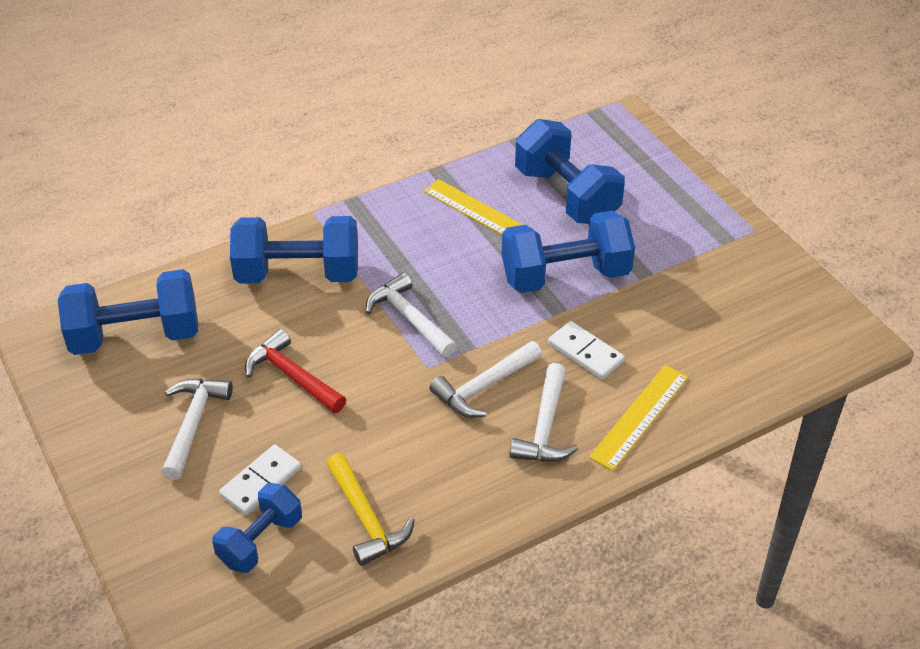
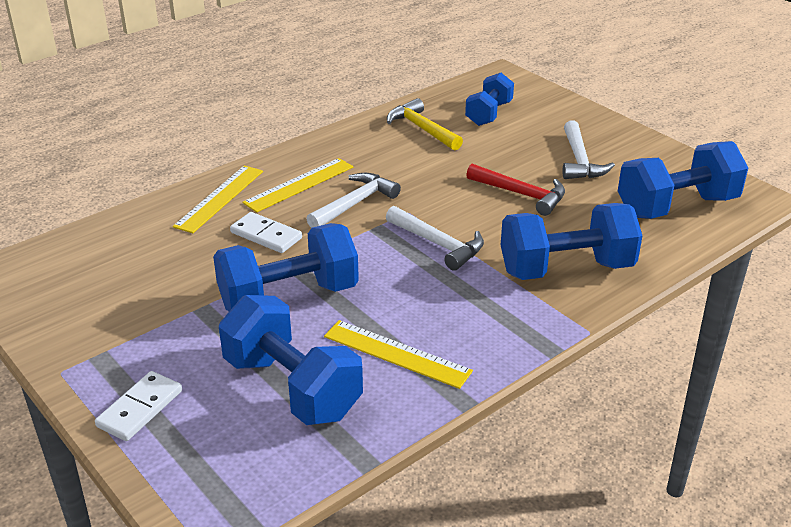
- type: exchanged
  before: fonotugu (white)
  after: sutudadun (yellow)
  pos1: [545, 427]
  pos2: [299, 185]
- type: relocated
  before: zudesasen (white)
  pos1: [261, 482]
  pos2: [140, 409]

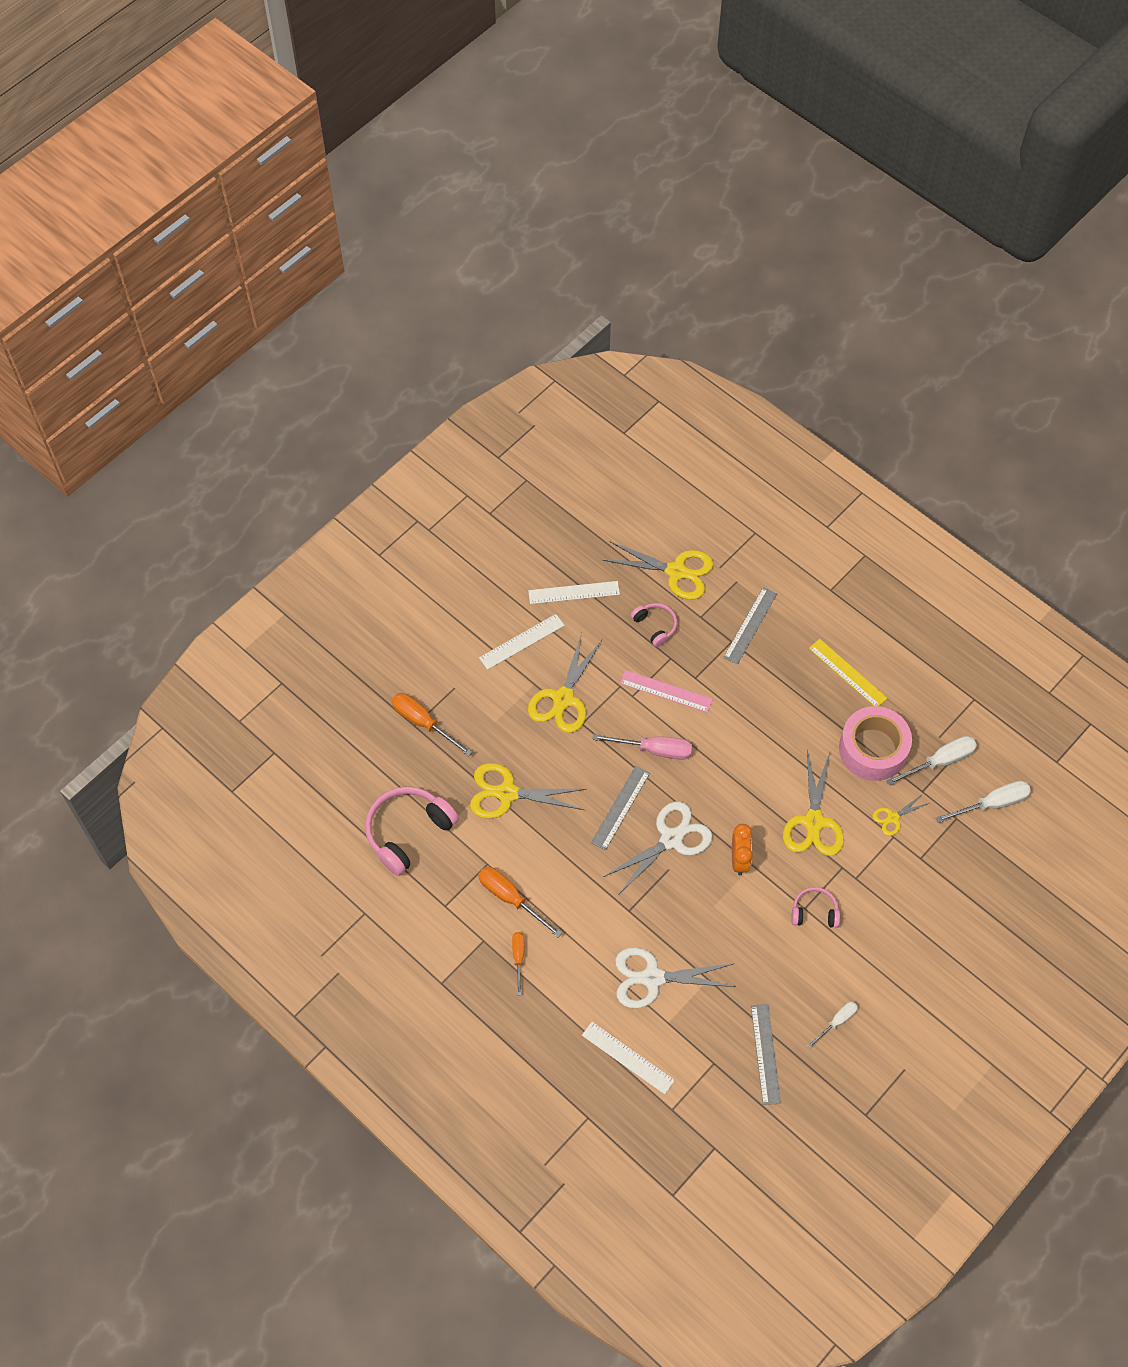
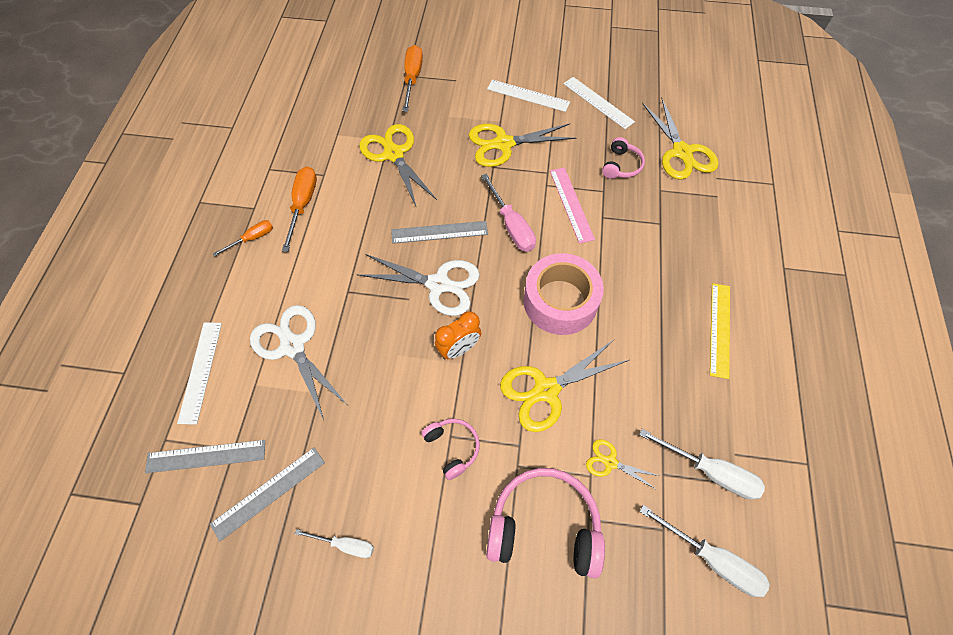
- type: relocated
  before: sutudadun (grey)
  pos1: [750, 625]
  pos2: [206, 456]
- type: relocated
  before: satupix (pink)
  pos1: [873, 749]
  pos2: [560, 301]
- type: relocated
  before: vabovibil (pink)
  pos1: [408, 832]
  pos2: [544, 526]

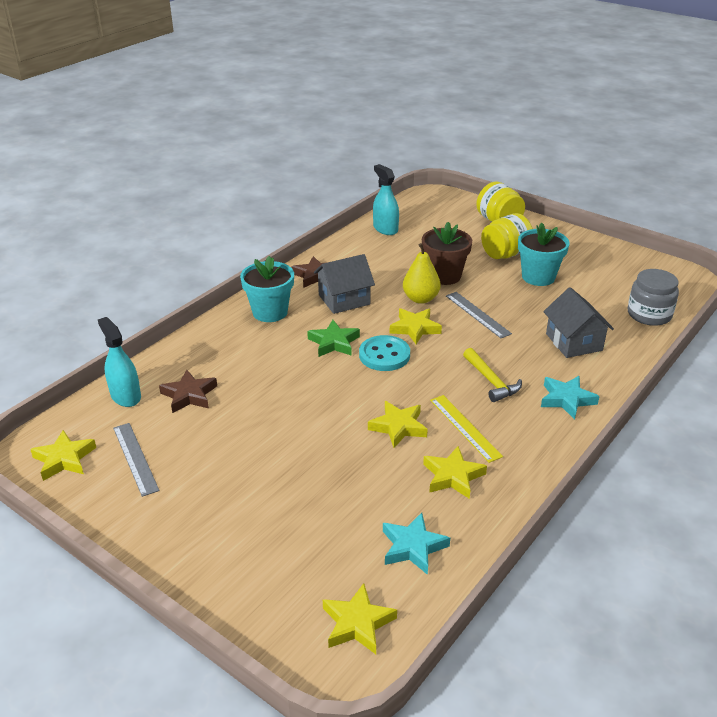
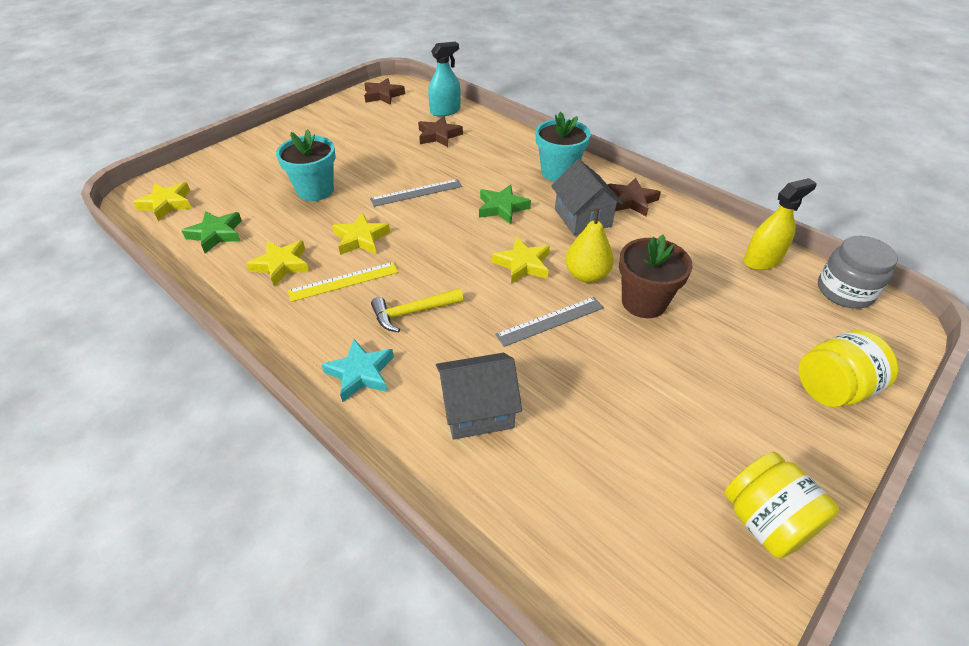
- type: colour
  before: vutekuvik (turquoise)
  after: vutekuvik (yellow)
  pos1: [385, 229]
  pos2: [762, 260]
- type: relocated
  before: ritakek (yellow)
  pos1: [505, 254]
  pos2: [765, 521]
- type: relocated
  before: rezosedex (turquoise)
  pos1: [538, 277]
  pos2: [315, 190]
- type: relocated
  before: ritakek (grey)
  pos1: [649, 314]
  pos2: [844, 291]
- type: missing
  before: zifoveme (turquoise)
  pos1: [384, 355]
- type: relocated
  before: sutudadun (grey)
  pos1: [135, 458]
  pos2: [416, 192]
- type: colour
  before: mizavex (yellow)
  after: mizavex (brown)
  pos1: [64, 459]
  pos2: [383, 95]
- type: colour
  before: mizavex (turquoise)
  after: mizavex (green)
  pos1: [413, 547]
  pos2: [216, 234]

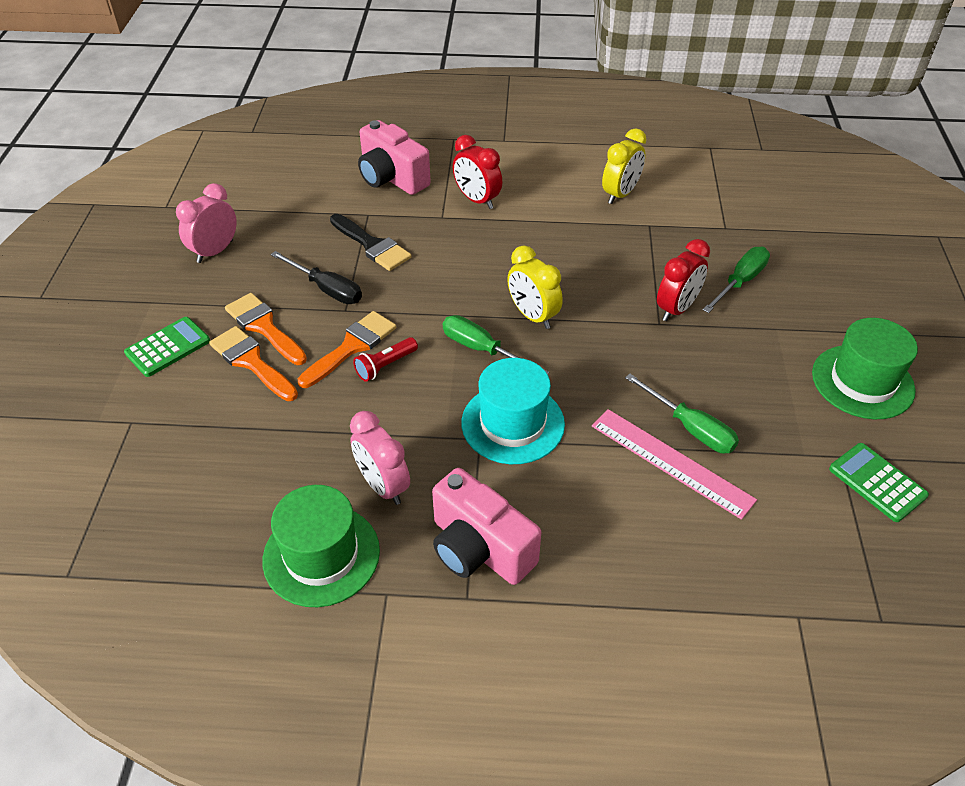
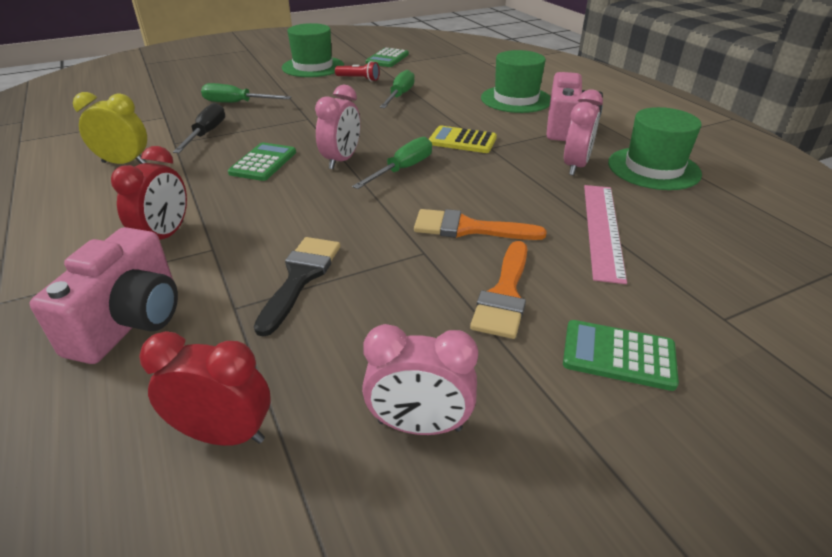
- type: relocated
  before: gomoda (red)
  pos1: [676, 309]
  pos2: [224, 434]
- type: colour
  before: gomoda (yellow)
  after: gomoda (pink)
  pos1: [533, 316]
  pos2: [341, 160]
- type: relocated
  before: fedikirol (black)
  pos1: [327, 289]
  pos2: [206, 134]
- type: spun
  before: fedikirol (green)
  pos1: [482, 349]
  pos2: [403, 169]
  turn: -150
- type: missing
  before: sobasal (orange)
  pos1: [251, 362]
- type: relocated
  before: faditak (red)
  pos1: [385, 366]
  pos2: [359, 79]
- type: exchanged
  before: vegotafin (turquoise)
  after: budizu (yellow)
  pos1: [512, 423]
  pos2: [462, 141]
- type: relocated
  before: sutudadun (pink)
  pos1: [671, 462]
  pos2: [602, 229]
- type: appeared
  after: vegotafin (green)
  pos2: [516, 99]
- type: appeared
  after: budizu (green)
  pos2: [263, 163]

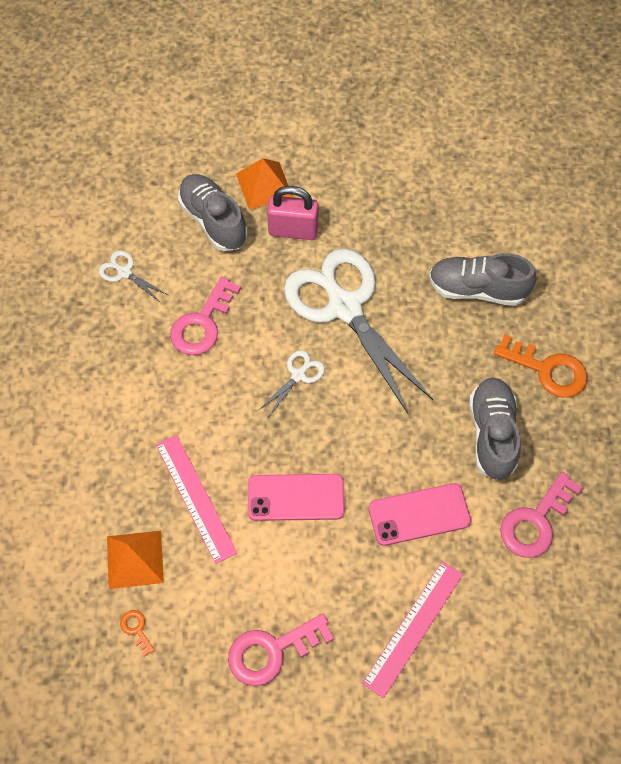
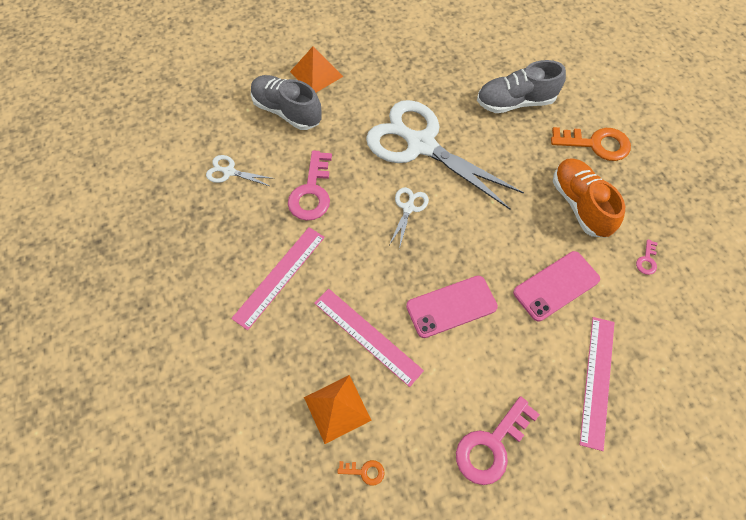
- type: missing
  before: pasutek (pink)
  pos1: [293, 230]
- type: colour
  before: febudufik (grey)
  after: febudufik (orange)
  pos1: [492, 434]
  pos2: [580, 204]
- type: size
  before: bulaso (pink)
  pos1: [535, 521]
  pos2: [647, 260]
  scale: 0.46
- type: spun
  before: bulaso (orange)
  pos1: [136, 629]
  pos2: [365, 471]
  turn: 150
- type: appeared
  after: sutudadun (pink)
  pos2: [279, 276]

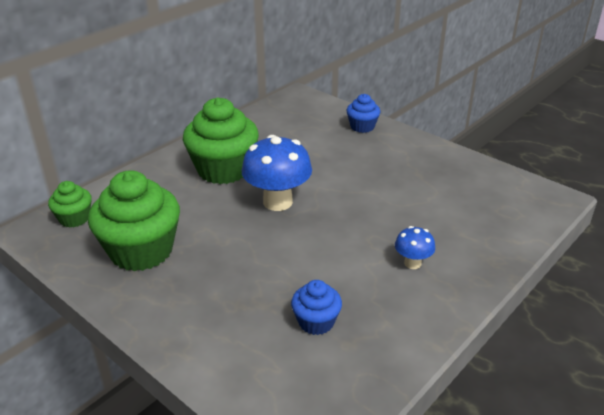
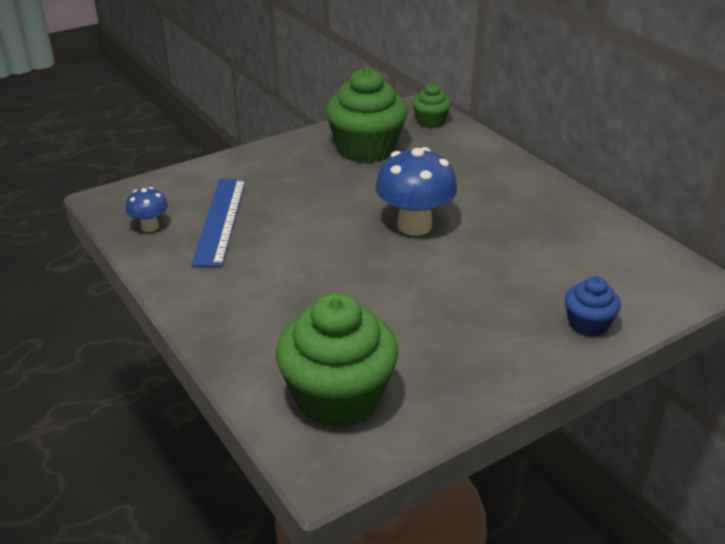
- type: relocated
  before: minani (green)
  pos1: [223, 169]
  pos2: [338, 398]
- type: relocated
  before: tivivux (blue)
  pos1: [412, 263]
  pos2: [150, 227]
- type: exchanged
  before: minani (blue)
  after: sutudadun (blue)
  pos1: [316, 322]
  pos2: [220, 220]

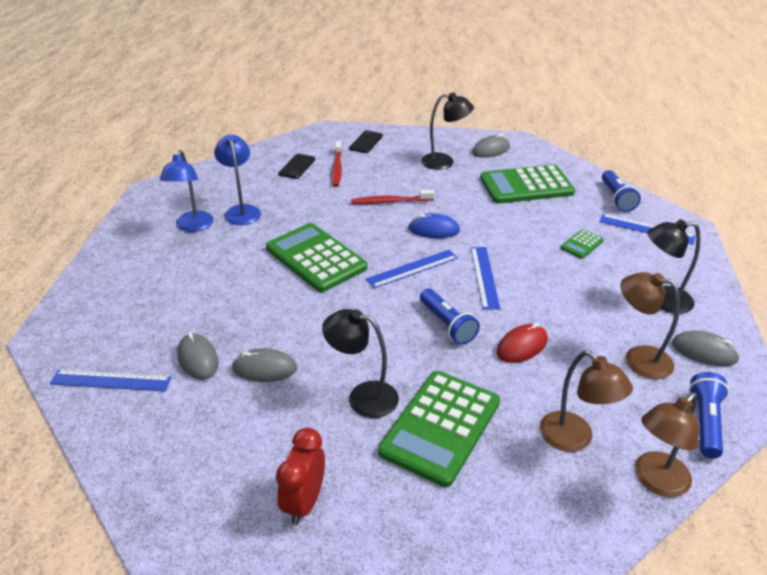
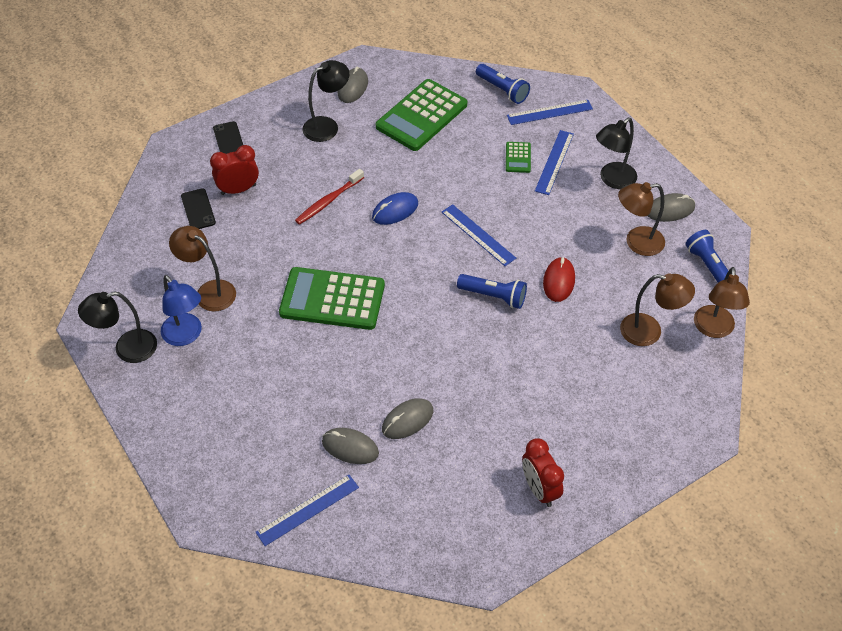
- type: colour
  before: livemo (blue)
  after: livemo (brown)
  pos1: [241, 211]
  pos2: [209, 291]
- type: exchanged
  before: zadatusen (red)
  after: gomoda (red)
  pos1: [337, 168]
  pos2: [238, 189]
- type: relocated
  before: sutudadun (blue)
  pos1: [412, 268]
  pos2: [554, 162]
- type: relocated
  before: livemo (black)
  pos1: [363, 397]
  pos2: [127, 349]
- type: missing
  before: budizu (green)
  pos1: [440, 427]

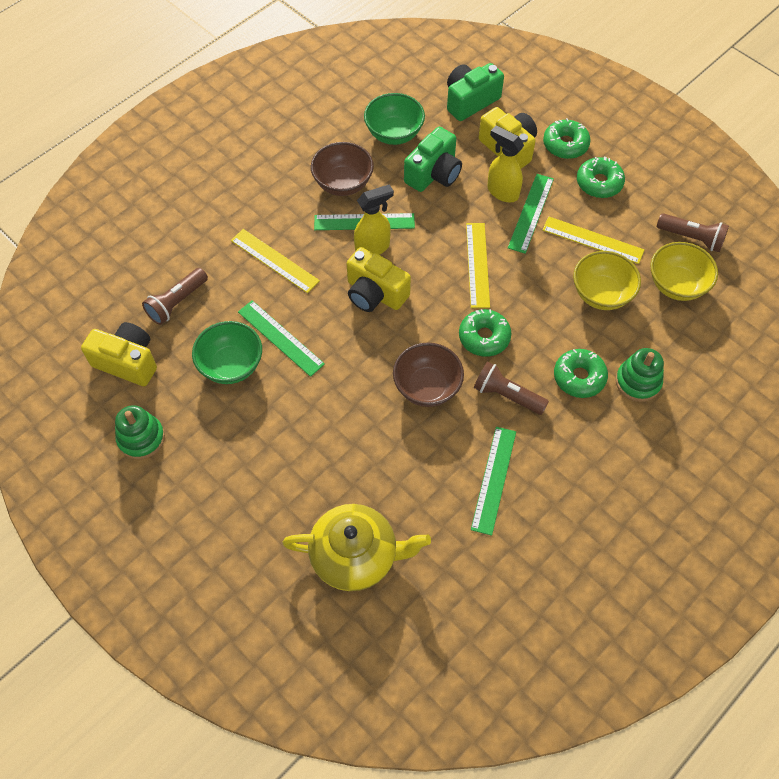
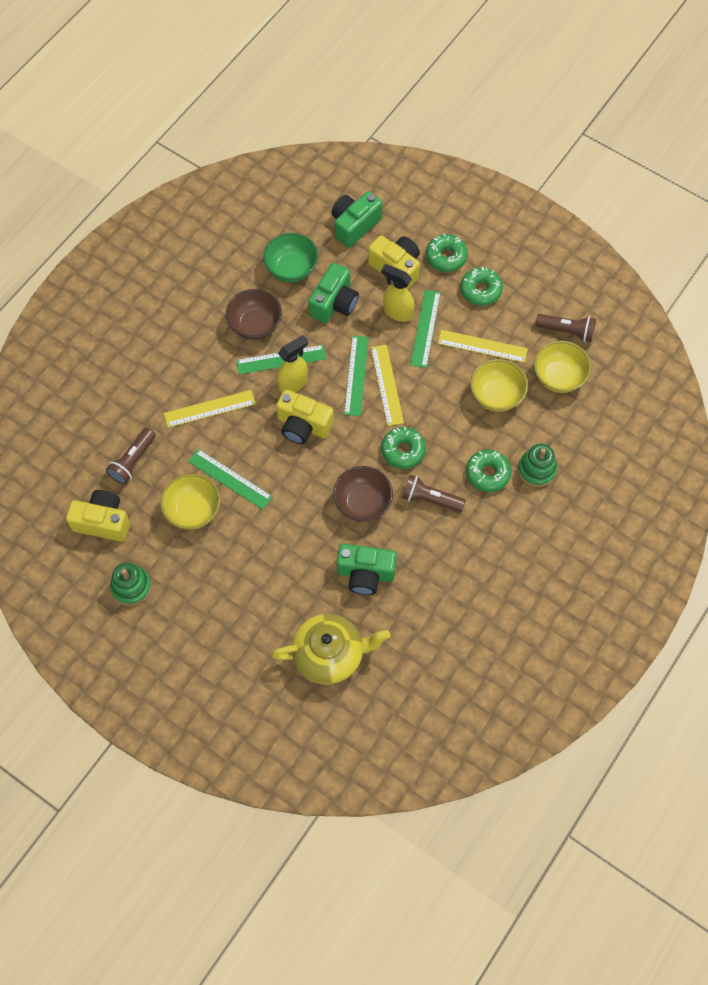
- type: spun
  before: sutudadun (yellow)
  pos1: [274, 261]
  pos2: [209, 409]
  turn: -45
- type: colour
  before: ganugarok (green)
  after: ganugarok (yellow)
  pos1: [231, 365]
  pos2: [193, 510]
- type: relocated
  before: sutudadun (green)
  pos1: [493, 479]
  pos2: [356, 375]
- type: appeared
  after: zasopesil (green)
  pos2: [365, 574]

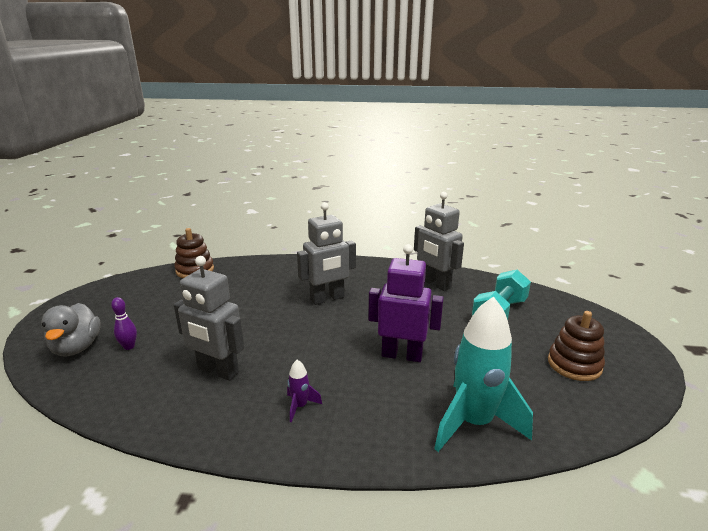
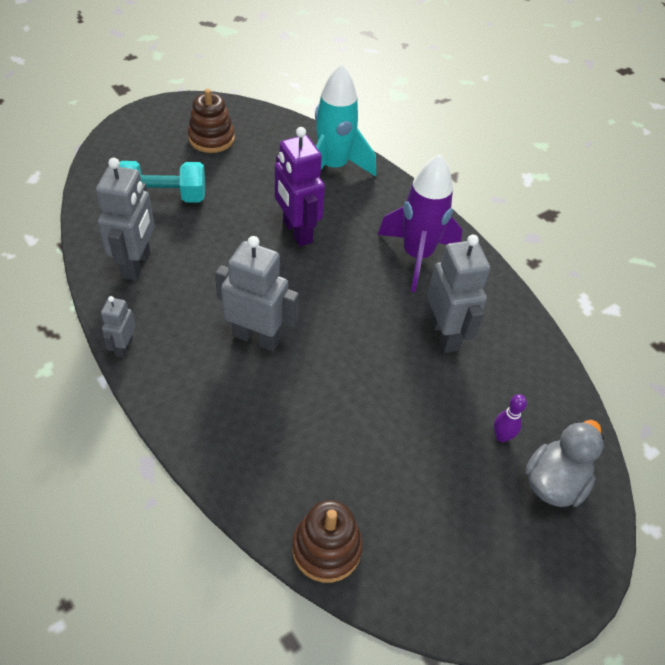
- type: size
  before: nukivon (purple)
  pos1: [300, 406]
  pos2: [417, 256]
  scale: 2.39
- type: appeared
  after: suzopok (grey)
  pos2: [124, 347]

